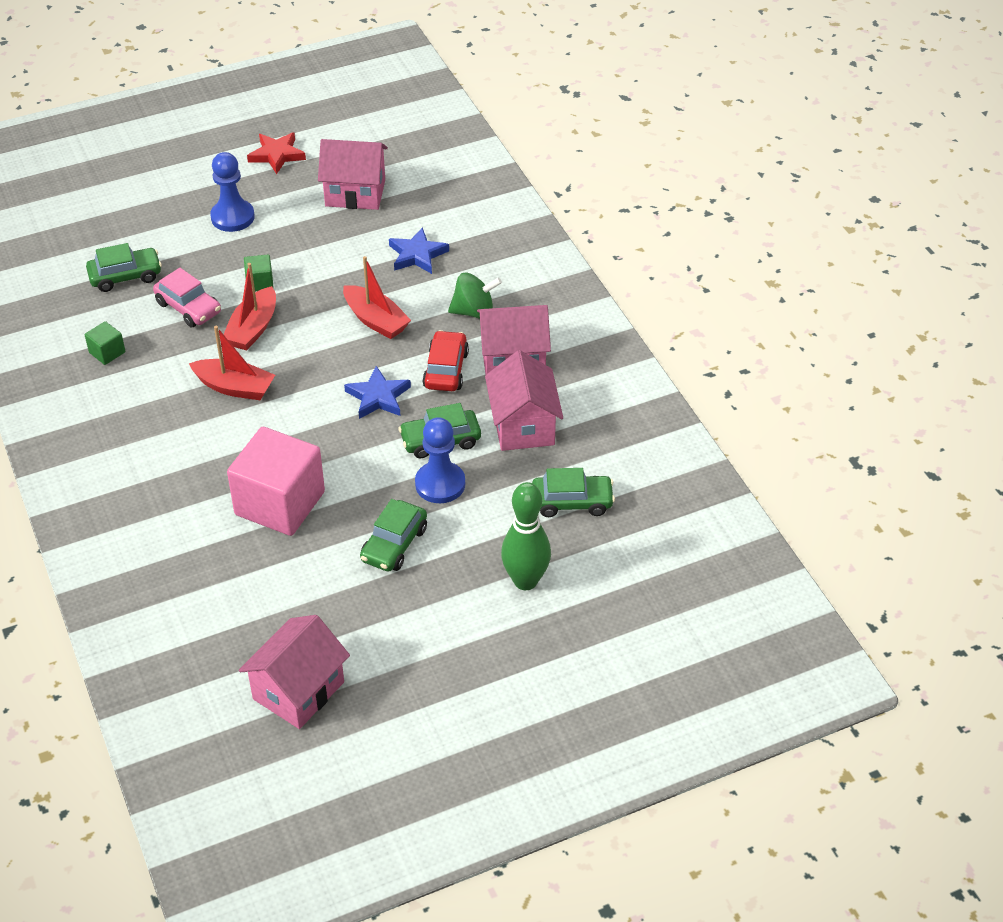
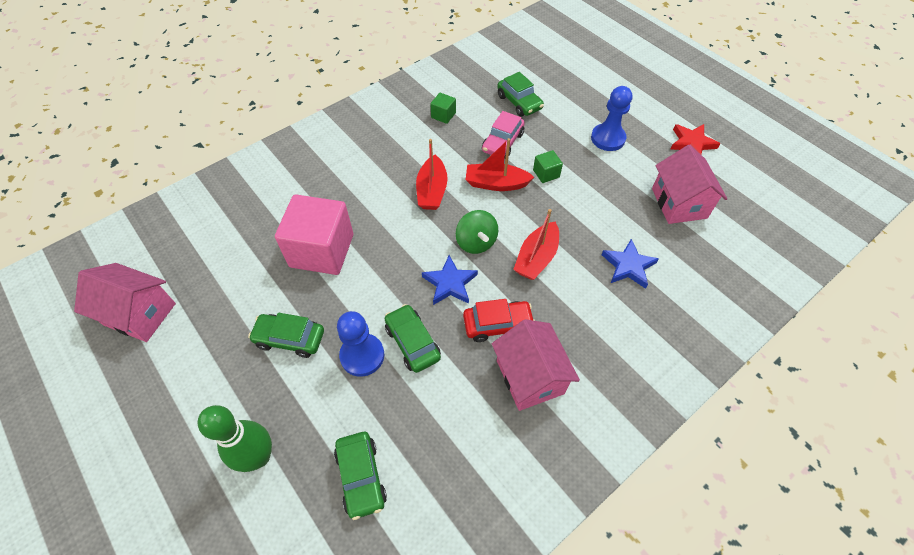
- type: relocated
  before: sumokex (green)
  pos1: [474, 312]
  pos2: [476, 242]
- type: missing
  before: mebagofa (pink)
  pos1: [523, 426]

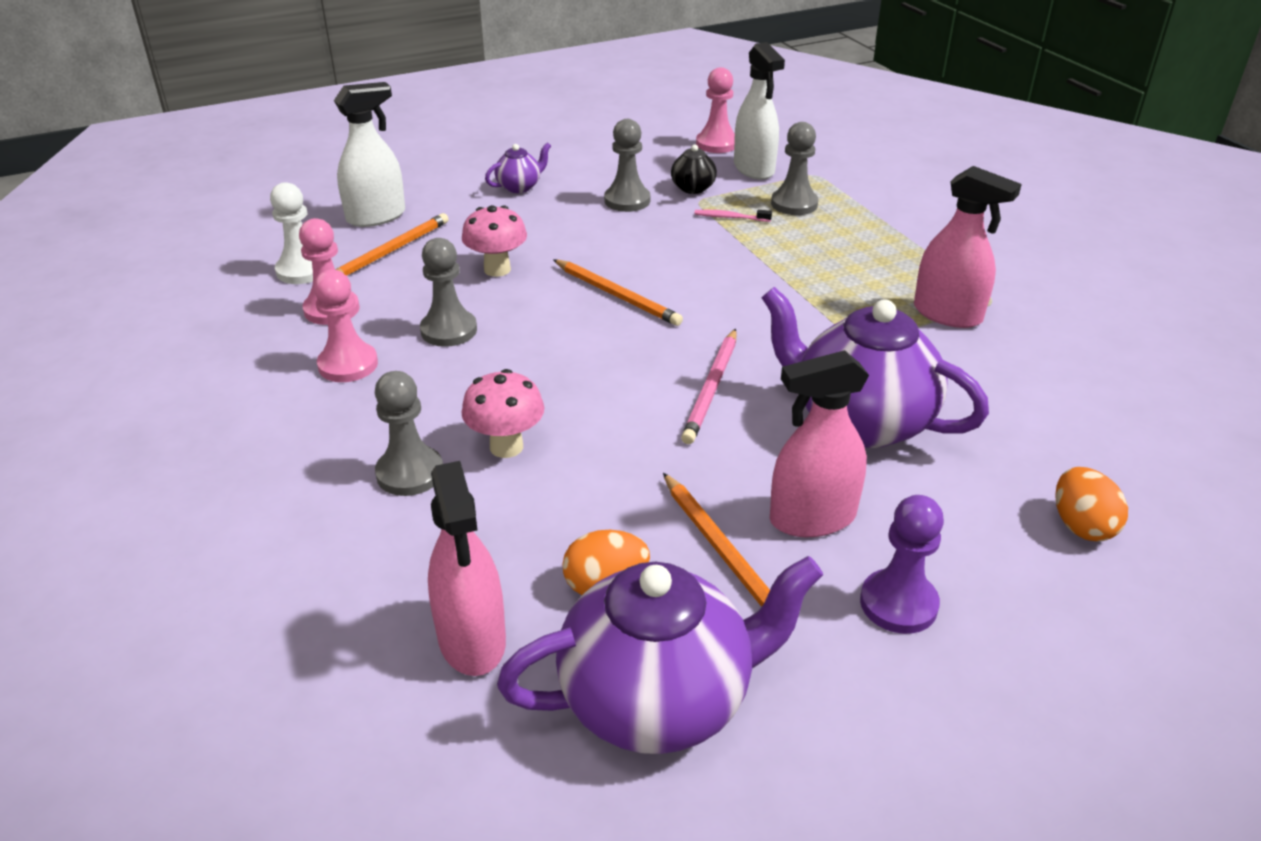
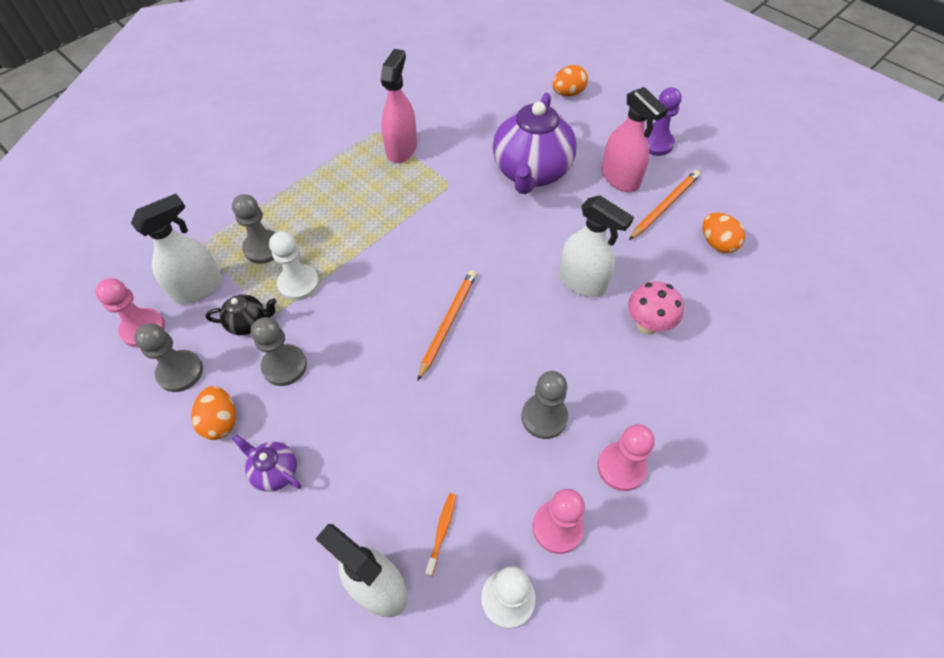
- type: missing
  before: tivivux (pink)
  pos1: [497, 269]
- type: exchanged
  before: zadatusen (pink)
  after: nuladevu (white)
  pos1: [730, 217]
  pos2: [298, 284]
- type: exchanged
  before: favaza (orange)
  after: zadatusen (orange)
  pos1: [391, 251]
  pos2: [442, 532]
- type: missing
  before: favaza (pink)
  pos1: [712, 388]
- type: relocated
  before: nuladevu (grey)
  pos1: [410, 473]
  pos2: [180, 372]
- type: missing
  before: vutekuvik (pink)
  pos1: [472, 640]
- type: missing
  before: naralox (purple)
  pos1: [658, 700]
- type: appeared
  after: vutekuvik (white)
  pos2: [582, 282]
- type: appeared
  after: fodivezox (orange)
  pos2: [221, 421]

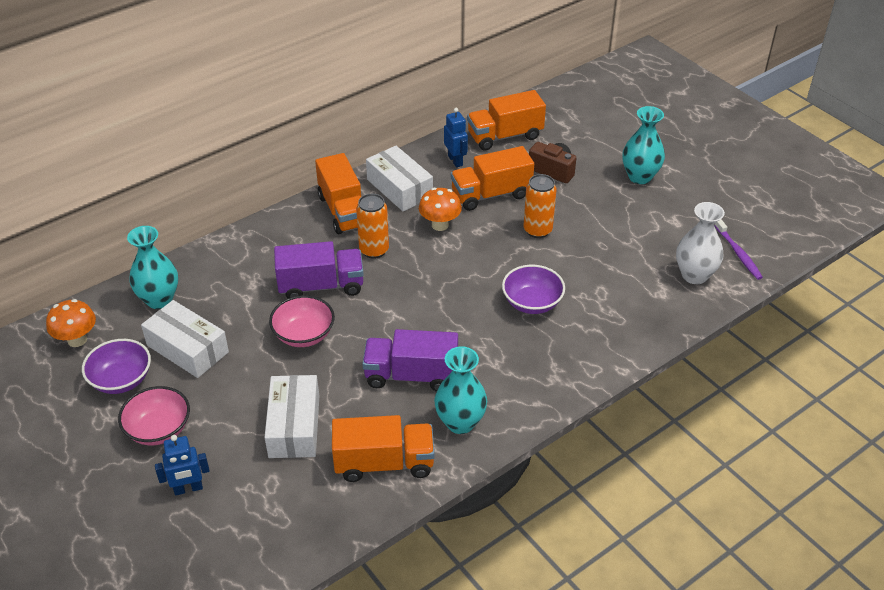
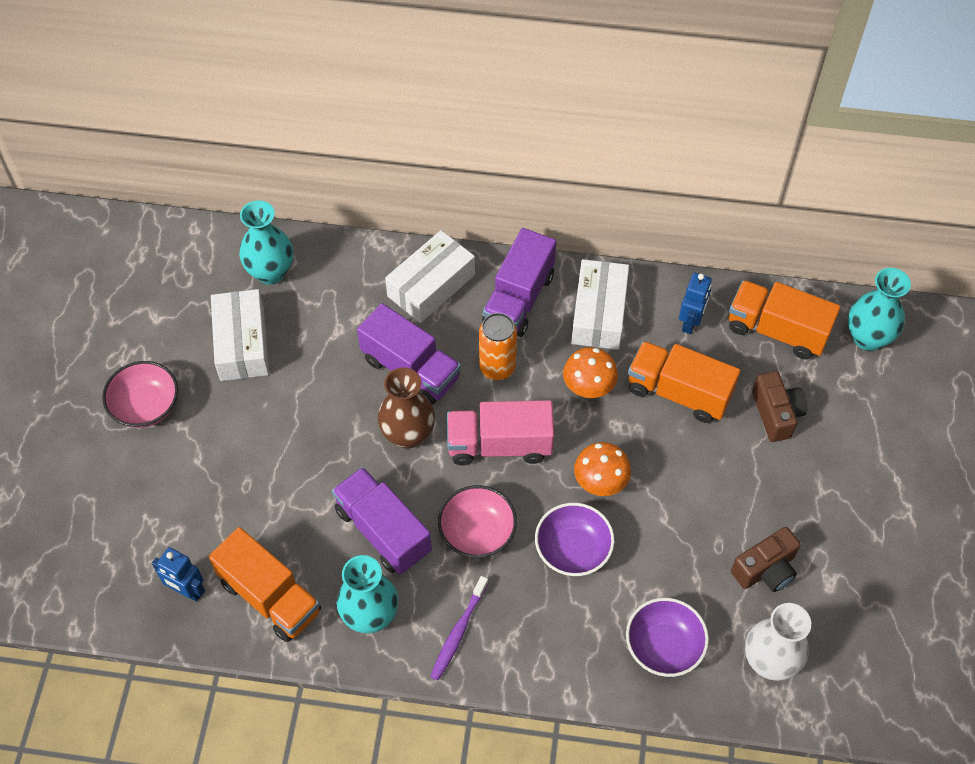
- type: relocated
  before: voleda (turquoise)
  pos1: [639, 177]
  pos2: [867, 338]
- type: colour
  before: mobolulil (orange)
  after: mobolulil (purple)
  pos1: [343, 211]
  pos2: [519, 299]
- type: missing
  before: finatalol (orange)
  pos1: [537, 230]
- type: relocated
  before: zadatusen (purple)
  pos1: [738, 253]
  pos2: [458, 632]
- type: relocated
  before: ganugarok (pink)
  pos1: [304, 335]
  pos2: [477, 532]
- type: relocated
  before: tivivux (orange)
  pos1: [77, 340]
  pos2: [600, 483]
- type: relocated
  before: ganugarok (purple)
  pos1: [121, 380]
  pos2: [663, 646]
- type: relocated
  before: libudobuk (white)
  pos1: [294, 426]
  pos2: [431, 285]
- type: relocated
  before: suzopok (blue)
  pos1: [188, 489]
  pos2: [187, 591]
- type: appeared
  after: voleda (brown)
  pos2: [408, 435]
- type: appeared
  after: mobolulil (pink)
  pos2: [499, 445]
- type: appeared
  after: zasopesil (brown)
  pos2: [766, 570]

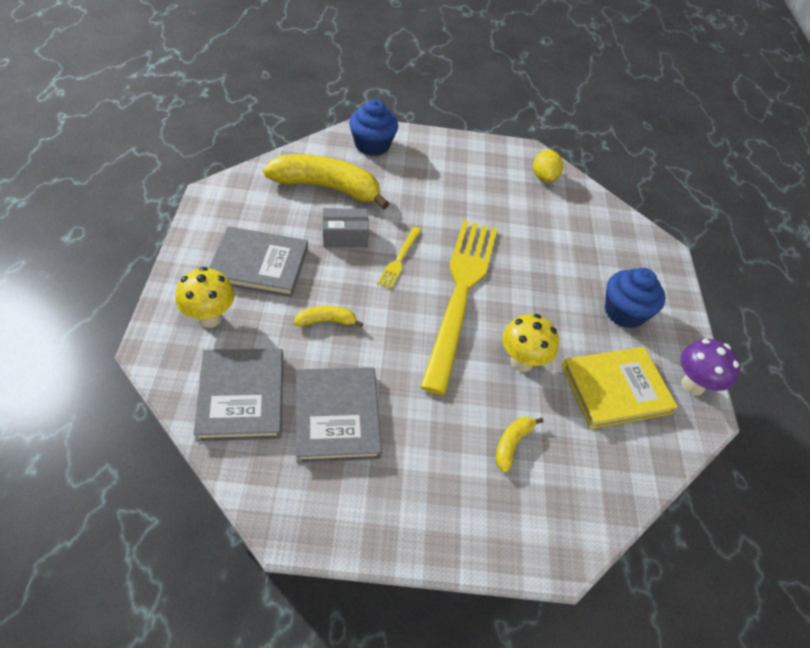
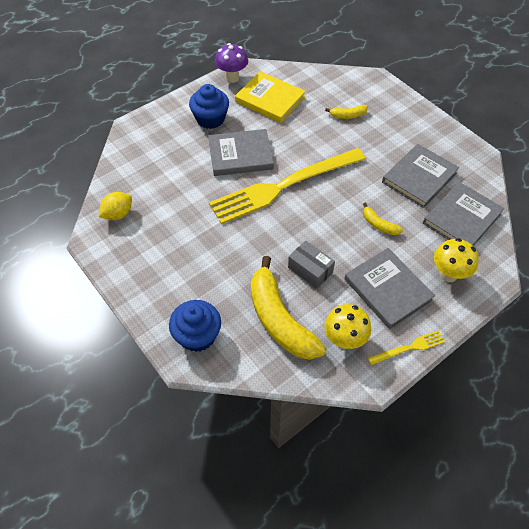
- type: relocated
  before: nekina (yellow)
  pos1: [399, 259]
  pos2: [409, 348]
- type: relocated
  before: tivivux (yellow)
  pos1: [521, 362]
  pos2: [344, 340]
- type: appeared
  after: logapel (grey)
  pos2: [240, 155]

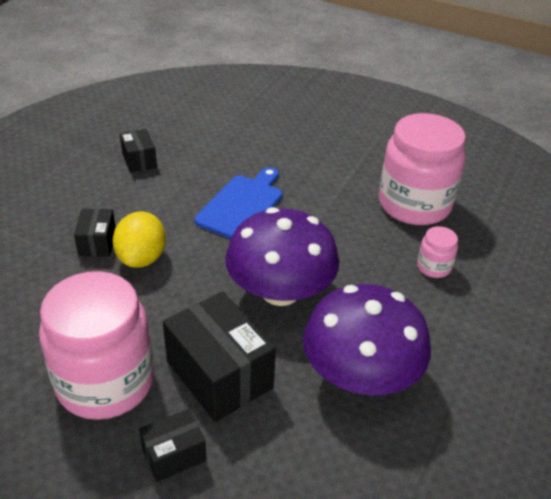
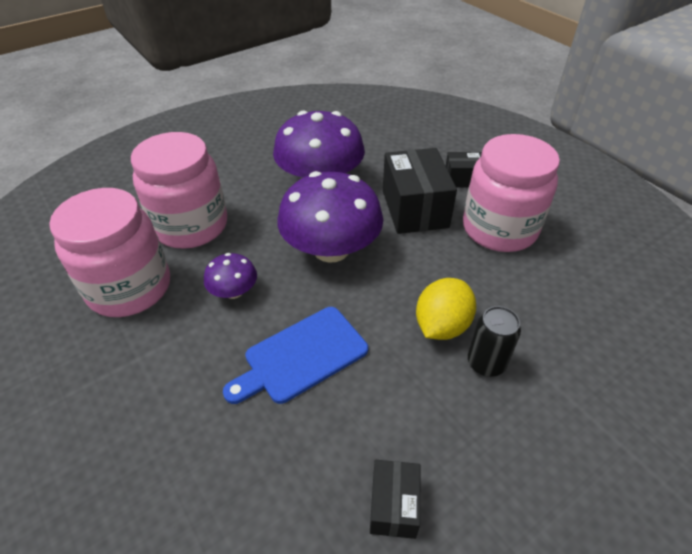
- type: exchanged
  before: libudobuk (black)
  after: finatalol (black)
  pos1: [97, 243]
  pos2: [486, 363]
- type: size
  before: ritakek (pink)
  pos1: [433, 267]
  pos2: [191, 226]
  scale: 2.32
- type: appeared
  after: tivivux (purple)
  pos2: [234, 291]

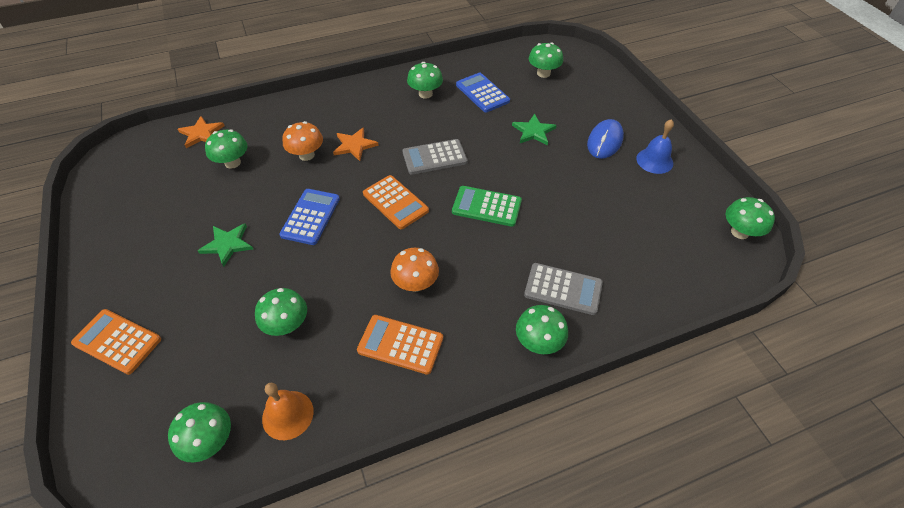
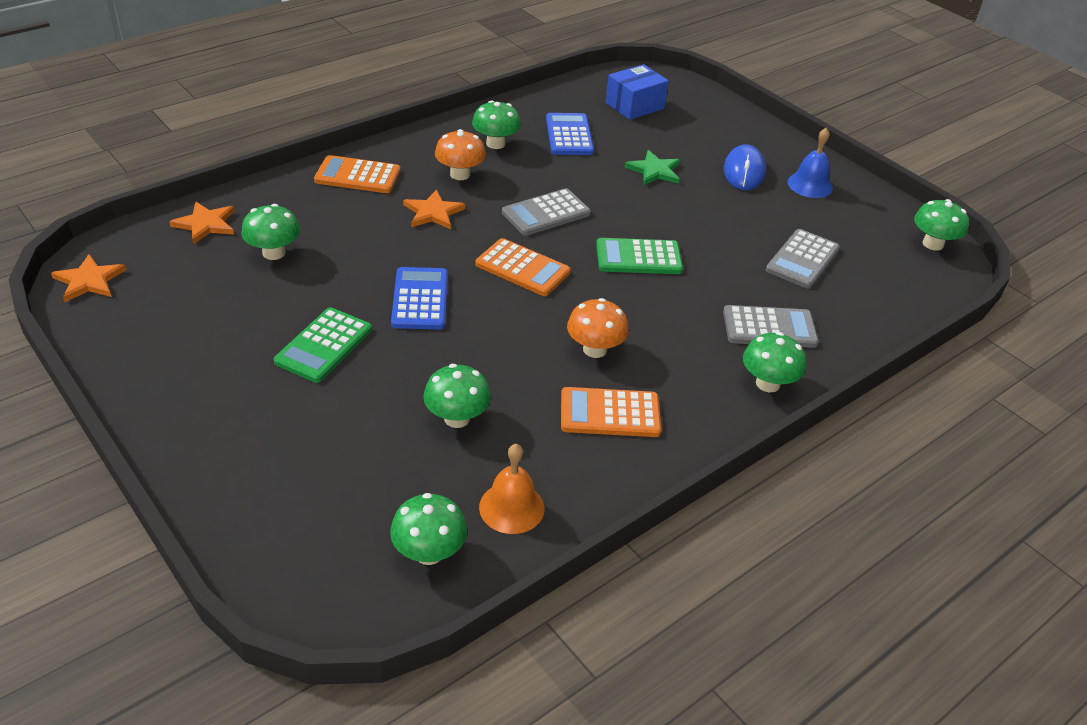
- type: exchanged
  before: tivivux (green)
  after: libudobuk (blue)
  pos1: [543, 73]
  pos2: [634, 105]
- type: spun
  before: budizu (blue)
  pos1: [482, 93]
  pos2: [569, 135]
  turn: 45
- type: relocated
  before: tivivux (orange)
  pos1: [306, 155]
  pos2: [460, 174]
- type: exchanged
  before: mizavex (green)
  after: budizu (green)
  pos1: [227, 244]
  pos2: [324, 346]
- type: relocated
  before: budizu (orange)
  pos1: [117, 341]
  pos2: [357, 176]
- type: appeared
  after: budizu (grey)
  pos2: [802, 260]
- type: appeared
  after: mizavex (orange)
  pos2: [89, 281]

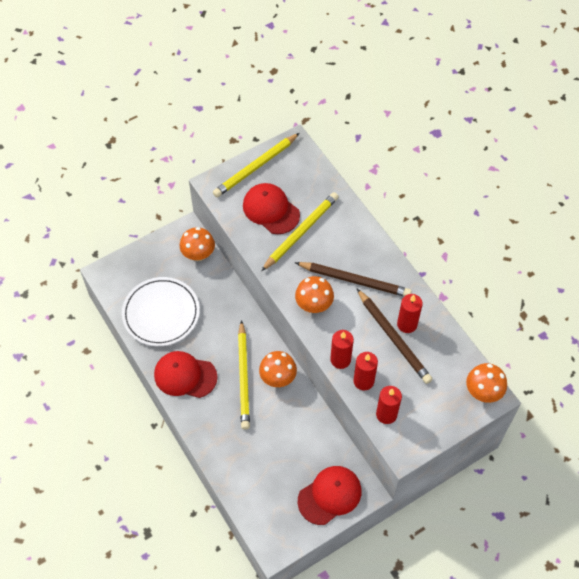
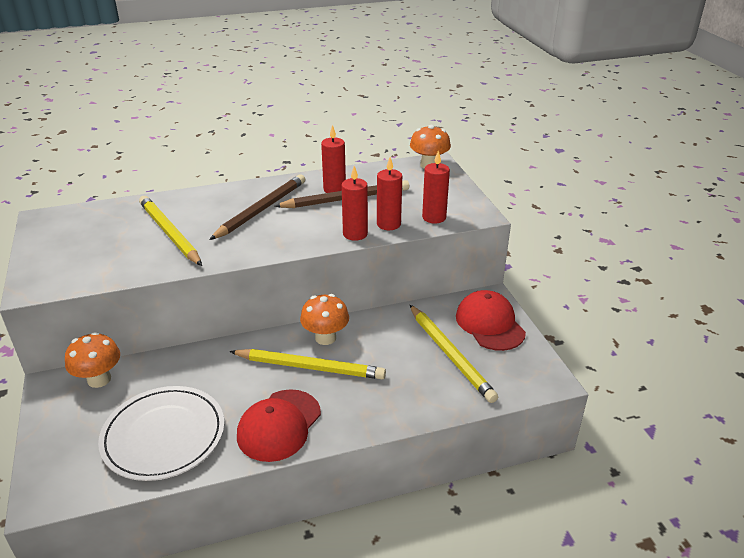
- type: relocated
  before: favaza (yellow)
  pos1: [255, 167]
  pos2: [450, 355]
- type: missing
  before: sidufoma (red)
  pos1: [271, 210]
- type: missing
  before: tivivux (orange)
  pos1: [314, 305]

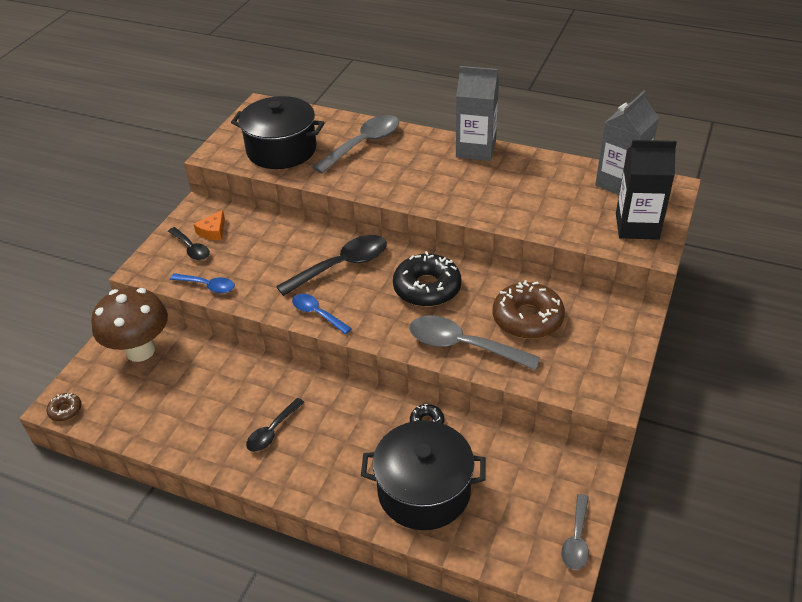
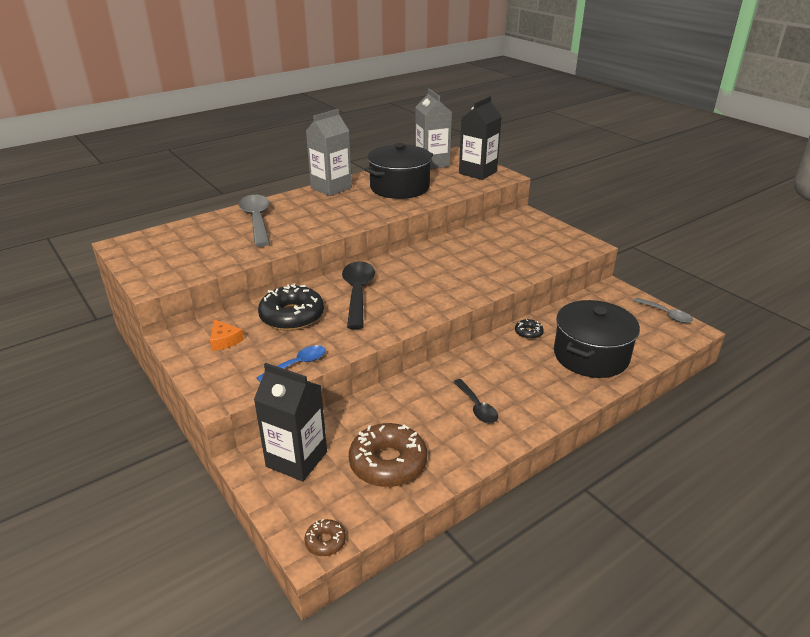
- type: relocated
  before: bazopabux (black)
  pos1: [281, 150]
  pos2: [399, 187]
- type: missing
  before: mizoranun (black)
  pos1: [191, 249]
- type: relocated
  before: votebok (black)
  pos1: [427, 288]
  pos2: [292, 316]
- type: relocated
  before: votebok (brown)
  pos1: [527, 318]
  pos2: [388, 463]
- type: exchanged
  before: tivivux (brown)
  after: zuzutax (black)
  pos1: [140, 351]
  pos2: [296, 459]
- type: missing
  before: mizoranun (blue)
  pos1: [317, 314]
- type: missing
  before: mizoranun (grey)
  pos1: [463, 346]

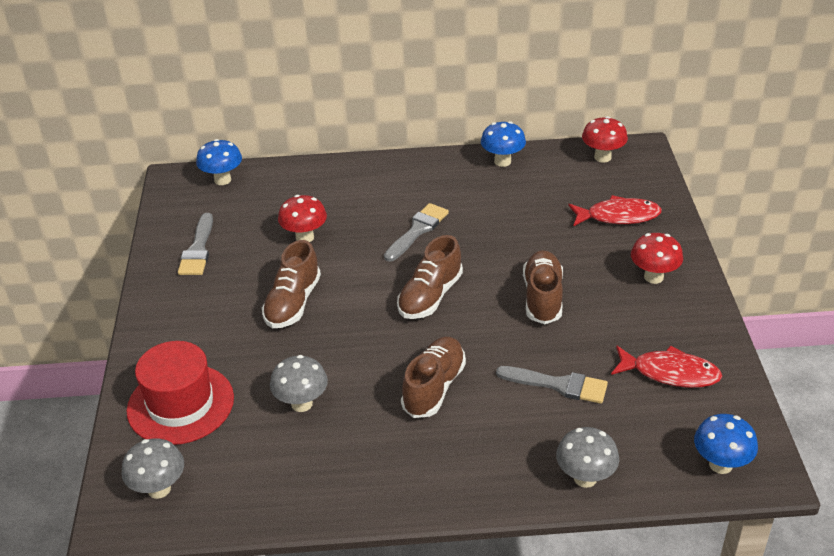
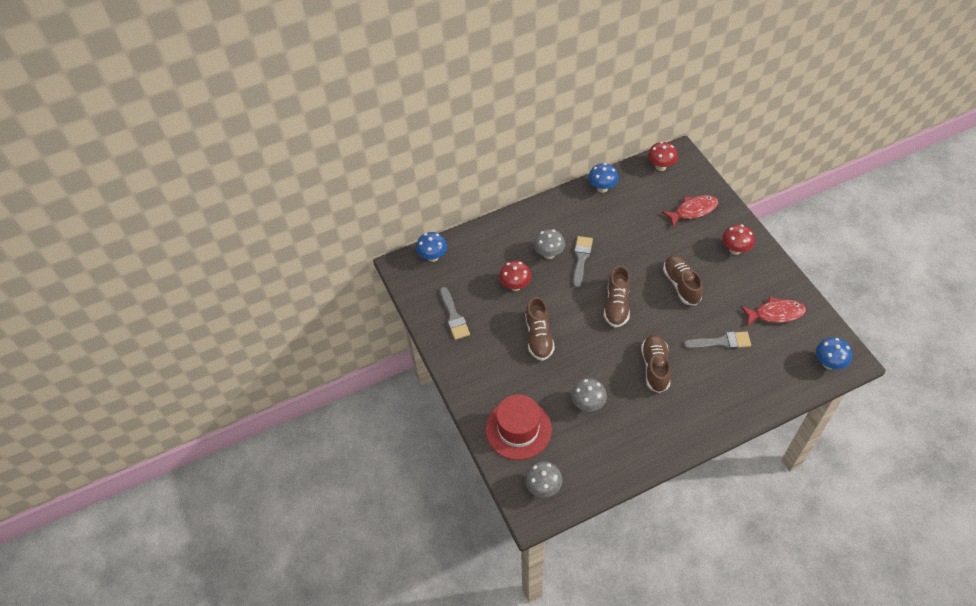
- type: relocated
  before: tivivux (grey)
  pos1: [585, 478]
  pos2: [549, 254]

